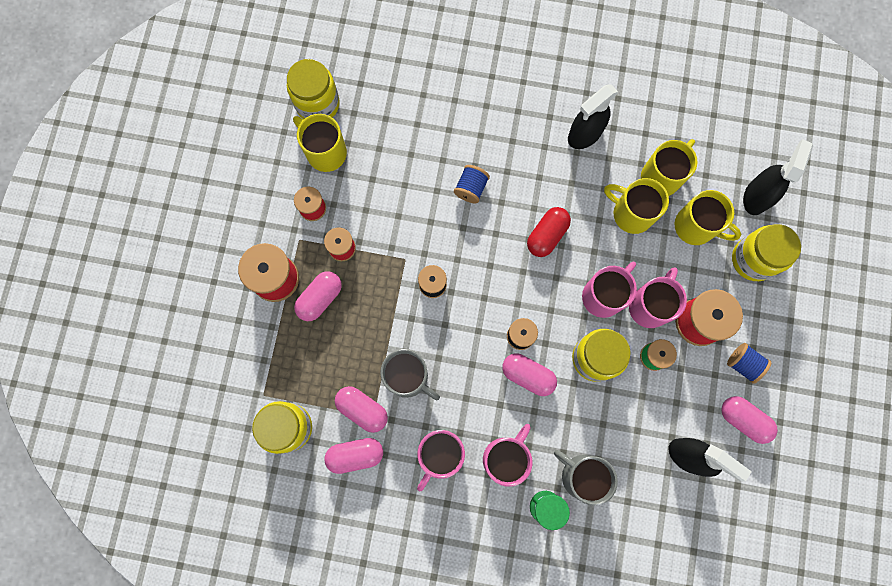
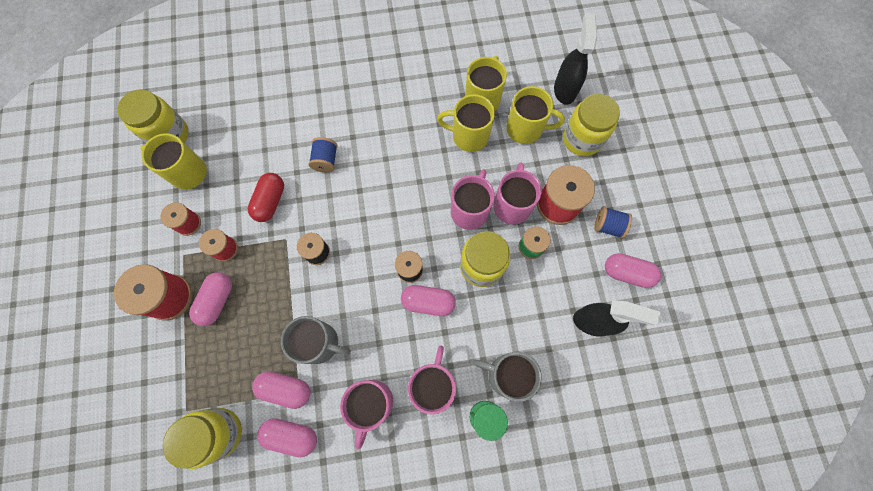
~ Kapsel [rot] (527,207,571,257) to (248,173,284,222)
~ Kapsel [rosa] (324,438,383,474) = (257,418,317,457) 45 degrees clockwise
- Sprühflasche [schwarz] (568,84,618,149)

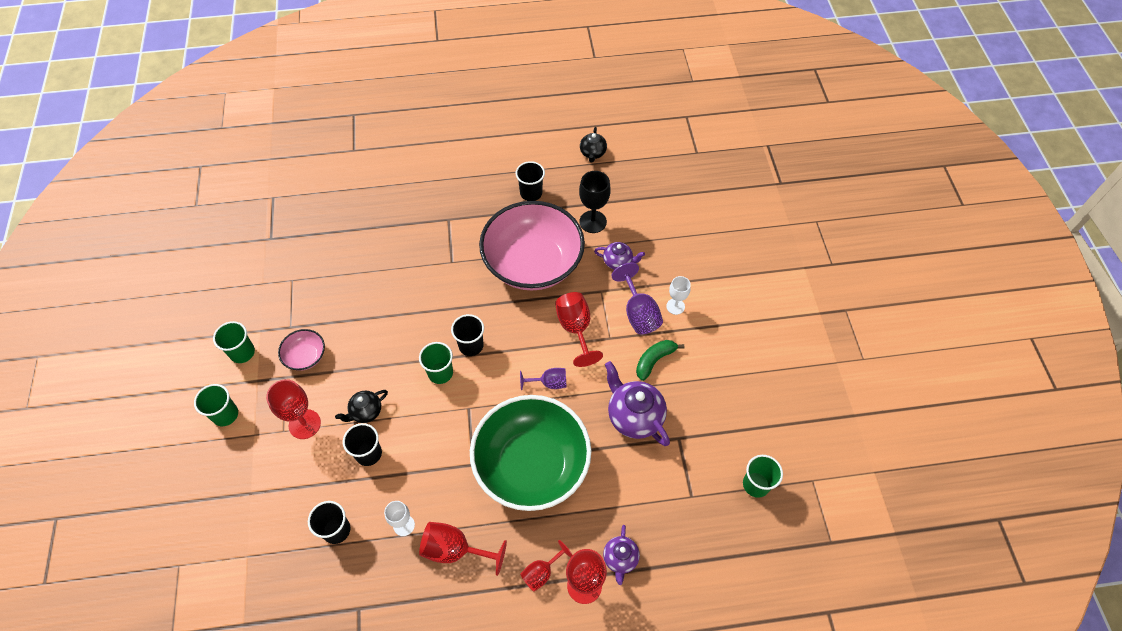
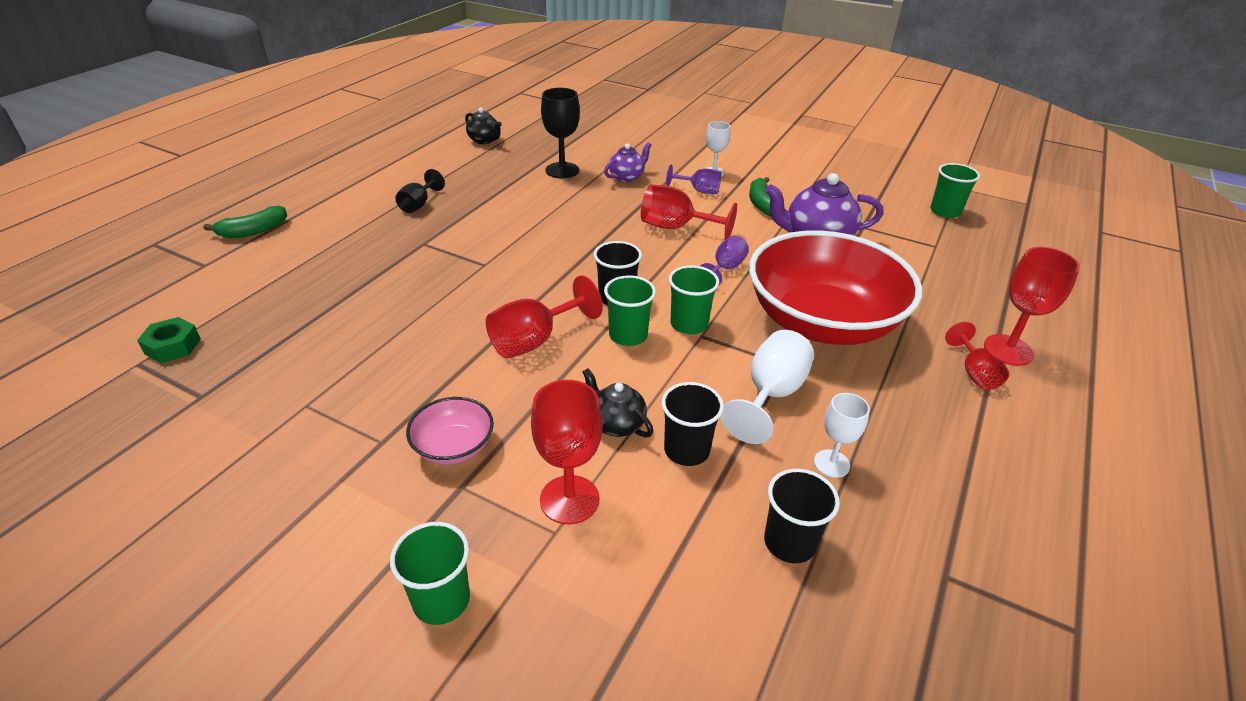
+ Sechskantmutter [grün] (137,317,201,363)
+ Banane [grün] (203,206,287,238)
+ Kelch [schwarz] (395,169,445,213)
~ Kelch [rot] (419,522,507,576) to (486,275,603,359)
~ Teekanne [schwarz] (335,390,388,423) = (583,368,653,437) 135 degrees clockwise
~ Kelch [lila] (612,263,663,334) = (666,164,721,194) x0.64
~ Becher [grün] (213,321,255,363) to (669,265,719,334)
+ Kelch [weiß] (721,330,814,444)
~ Schüssel [grün] (470,395,591,511) to Schüssel [rot] (749,230,922,345)
- Schüssel [rosa] (479,201,585,290)
- Becher [schwarz] (516,161,545,201)
- Teekanne [lila] (603,525,640,585)

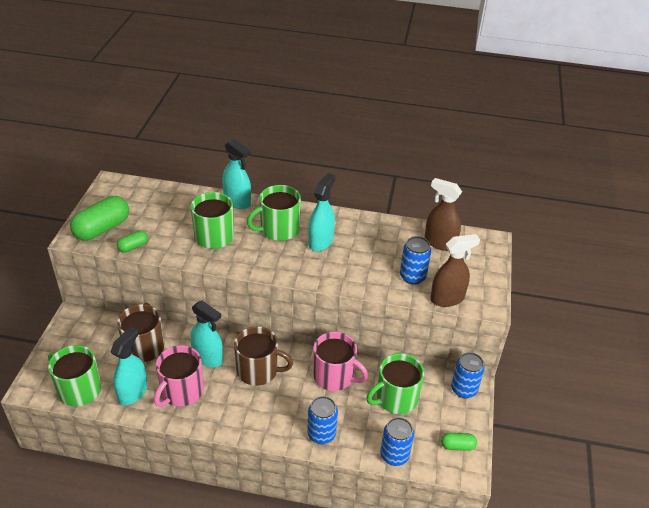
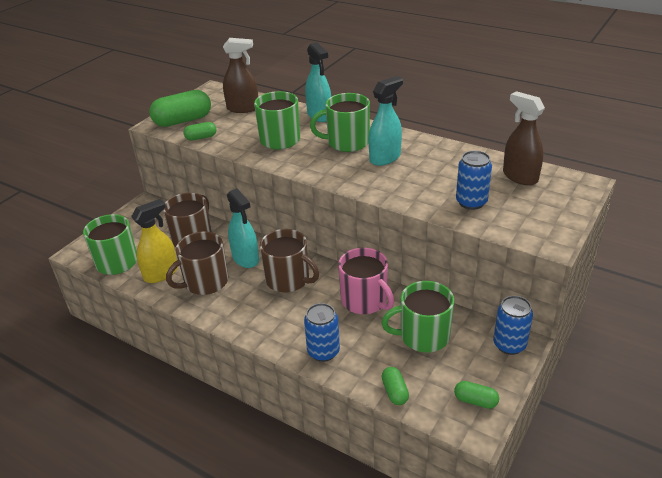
~ Sprühflasche [türkis] (111,327,148,405) to Sprühflasche [gelb] (131,199,178,283)
~ Tasse [rosa] (154,345,204,407) to Tasse [braun] (166,231,228,295)
~ Sprühflasche [braun] (430,234,480,307) to (223,38,258,113)
~ Dose [blau] (380,417,414,466) to Kapsel [grün] (381,367,409,405)

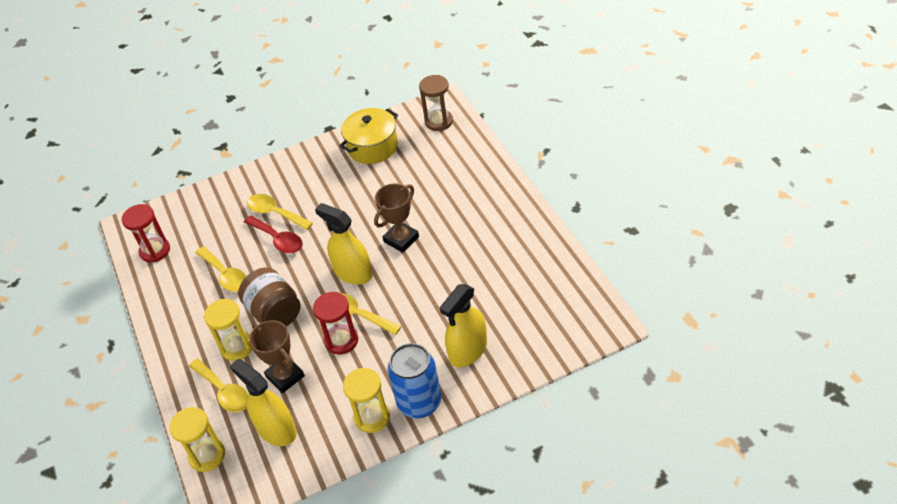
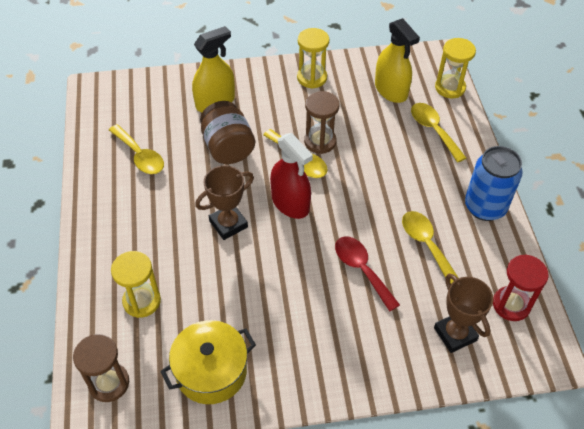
~ Löffel [gelb] (247,194,313,230) to (109,124,164,174)
~ Sanduhr [gelb] (204,299,252,361) to (111,251,161,318)
~ Einmachglas [braun] (238,267,301,327) to (200,101,255,164)
~ Sprühflasche [gelb] (315,203,372,285) to Sprühflasche [rot] (270,133,313,219)
~ Sanduhr [rot] (313,292,358,355) to Sanduhr [braun] (304,91,339,154)
~ Pokal [braun] (249,320,305,393) to (434,274,494,353)
~ Dose [blau] (388,343,441,418) to (465,146,523,221)

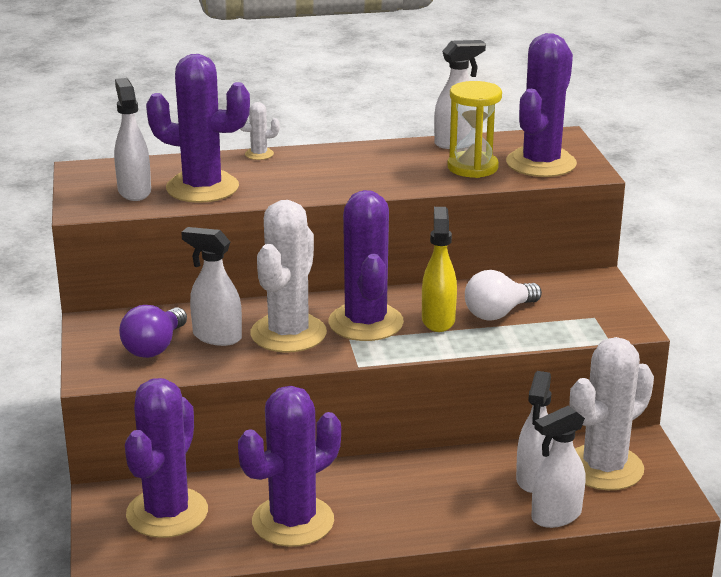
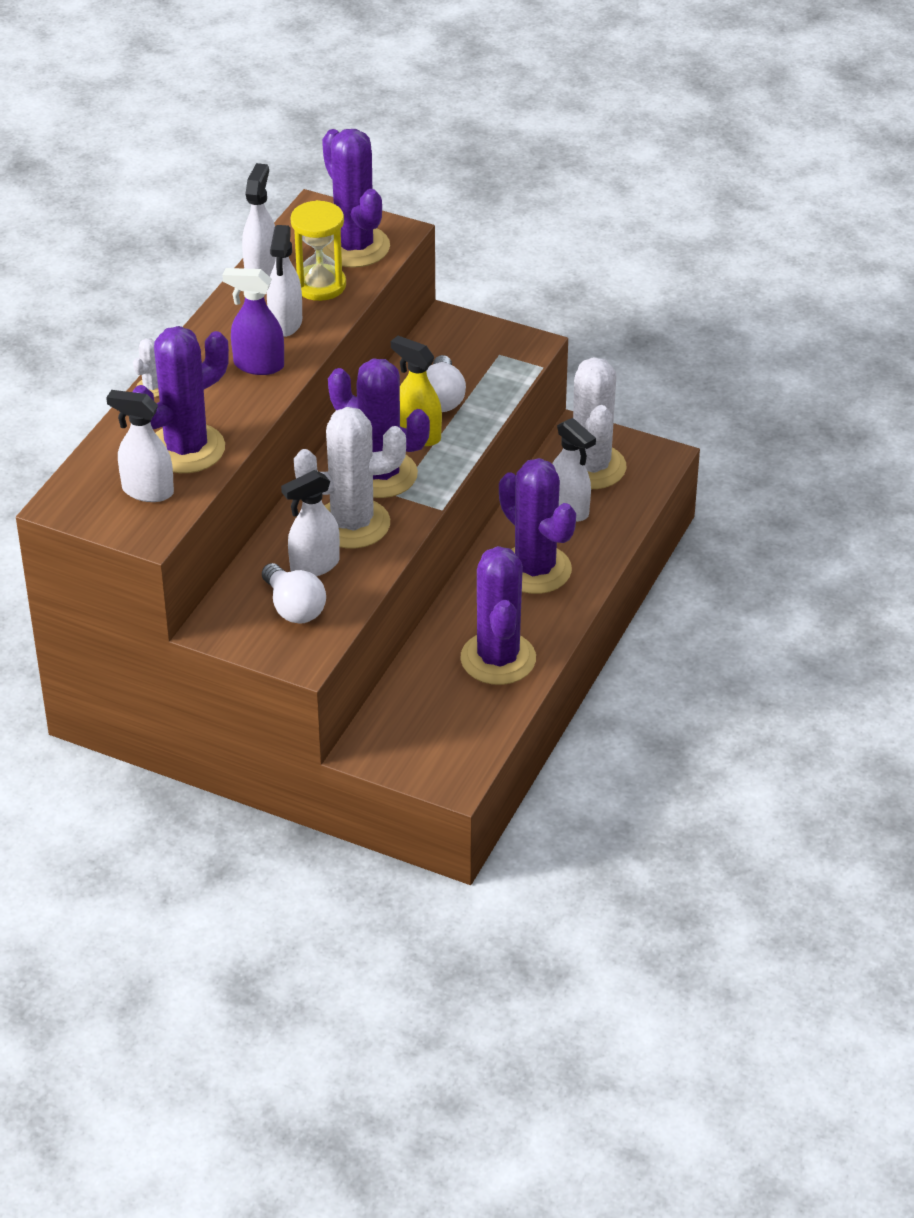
+ Sprühflasche [lila] (223,268,284,375)
~ Glühbirne [lila] (119,305,187,358) to Glühbirne [weiß] (262,563,326,624)
~ Sprühflasche [weiß] (531,405,586,528) to (267,225,302,337)
~ Kaktus [weiß] (251,200,327,353) = (294,407,406,549) 60 degrees counterclockwise
~ Kaktus [lila] (125,378,208,538) to (499,458,576,594)

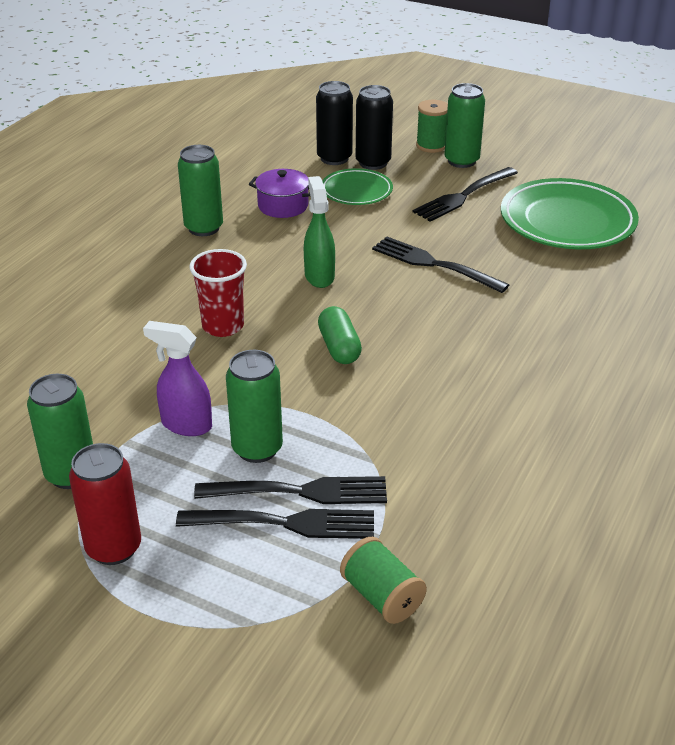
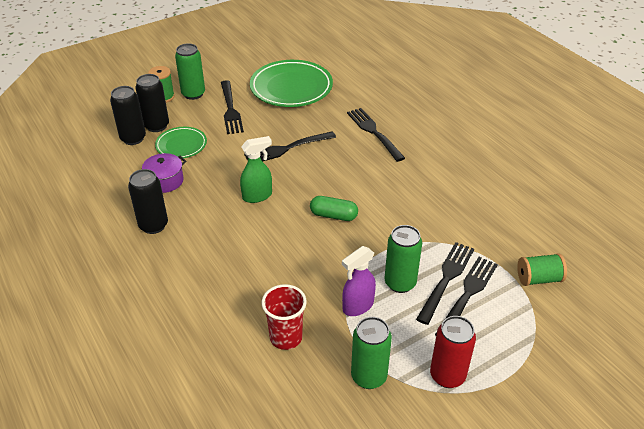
~ Dose [grün] (178,145,223,236) to Dose [schwarz] (128,169,168,234)
~ Sprühflasche [grün] (304,176,335,288) = (240,136,272,203) 135 degrees clockwise
~ Becher [rot] (189,249,247,337) to (262,284,307,350)
+ Gabel [schwarz] (347,108,405,162)

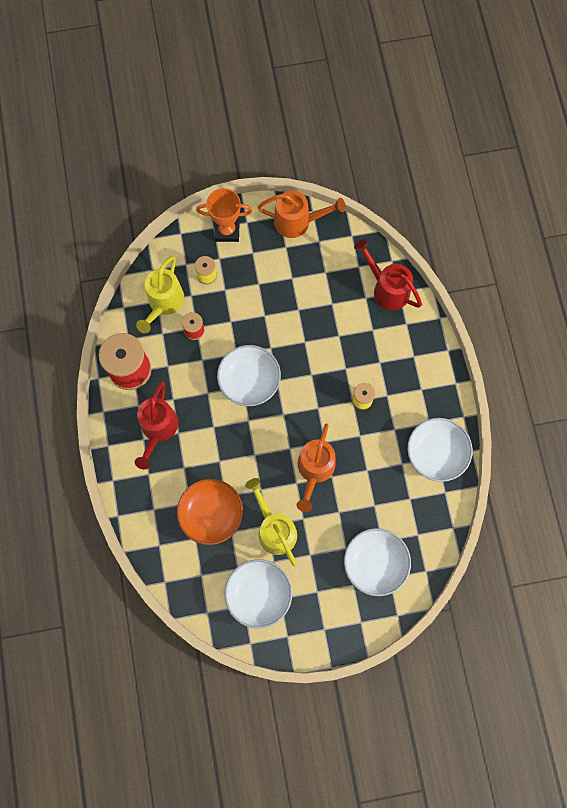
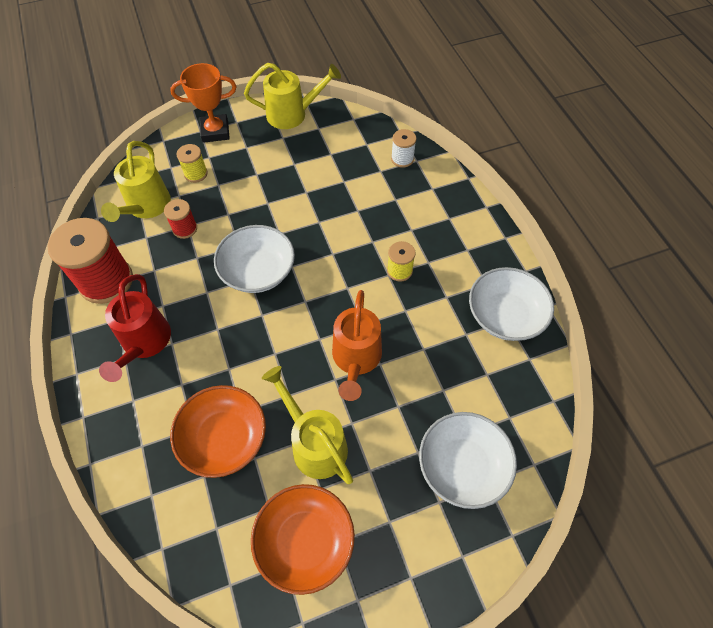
~ Gießkanne [orange] (258,190,346,238) to Gießkanne [gelb] (244,63,341,129)
~ Schüssel [weiß] (224,559,292,629) to Schüssel [orange] (251,484,355,595)
~ Gießkanne [rot] (354,239,422,310) to Garnrolle [weiß] (391,129,417,168)

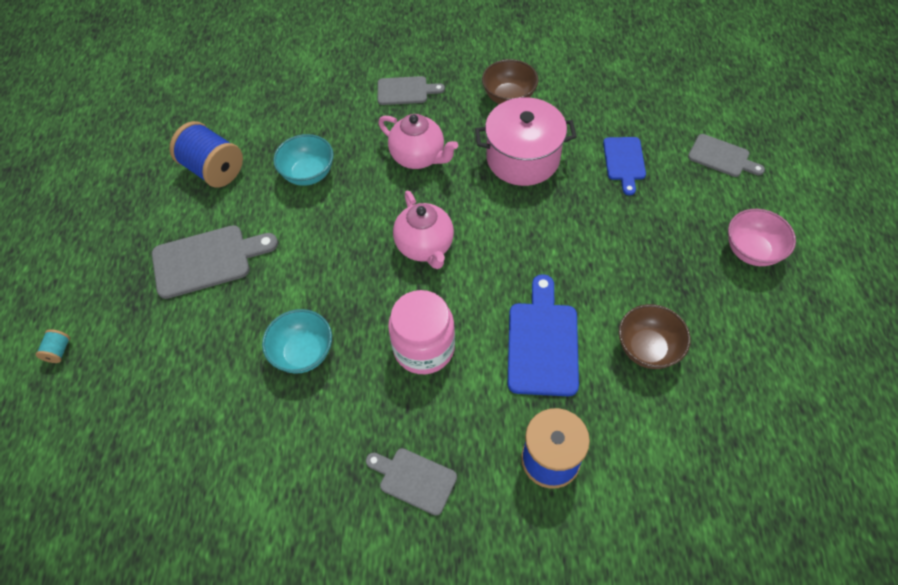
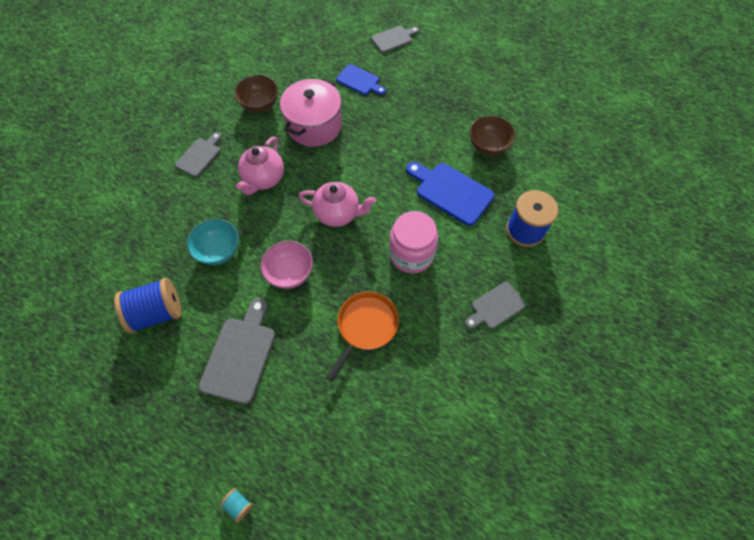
~ Teekanne [rosa] (378,114,458,169) = (236,137,284,195) 135 degrees clockwise
~ Schüssel [rosa] (728,209,796,266) to (260,241,313,289)
~ Schüssel [türkis] (262,309,332,374) to Pfanne [orange] (326,292,399,382)

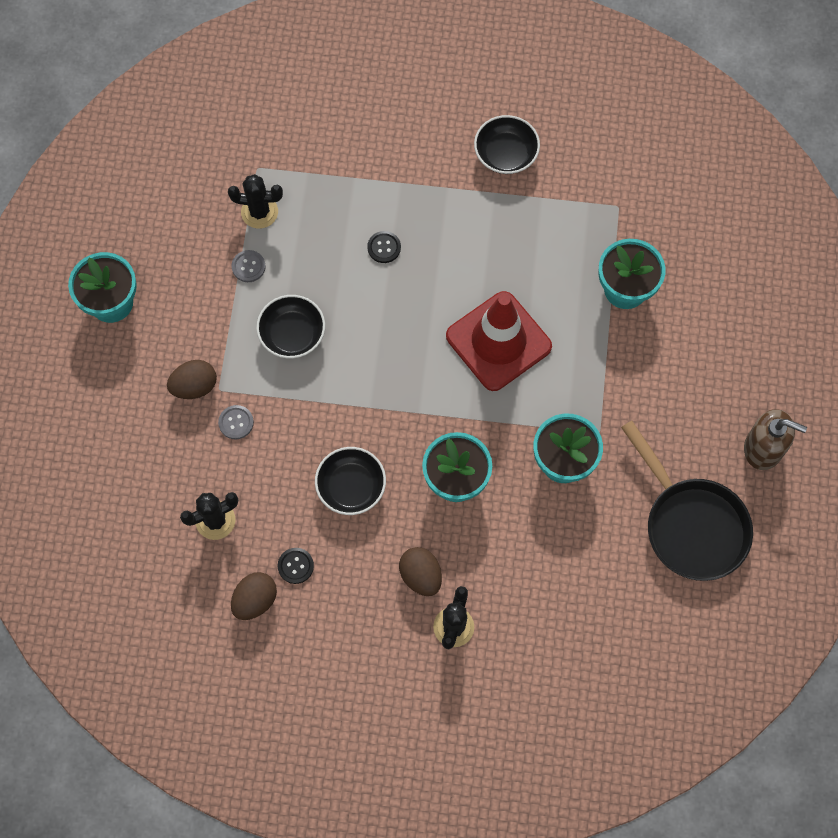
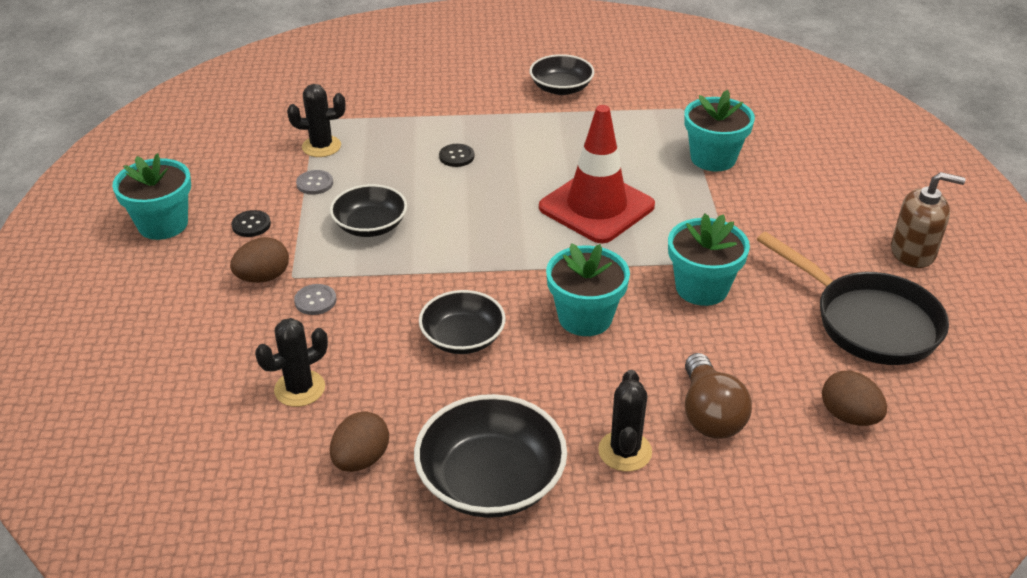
~ Knopf [schwarz] (278,548,314,584) to (231,210,271,237)
+ Schüssel [schwarz] (414,394,567,518)
+ Glühbirne [braun] (685,353,752,438)
~ Ei [braun] (399,547,442,596) to (822,371,887,426)

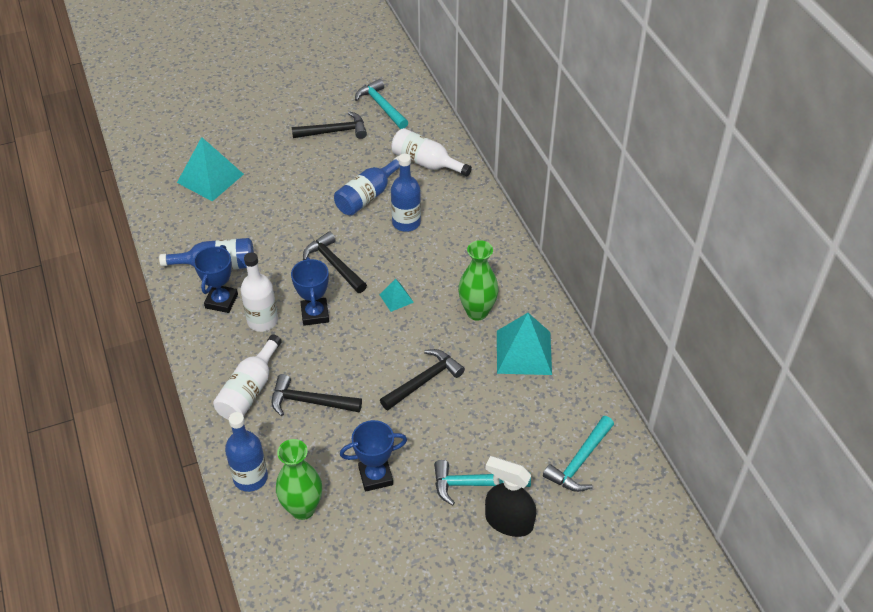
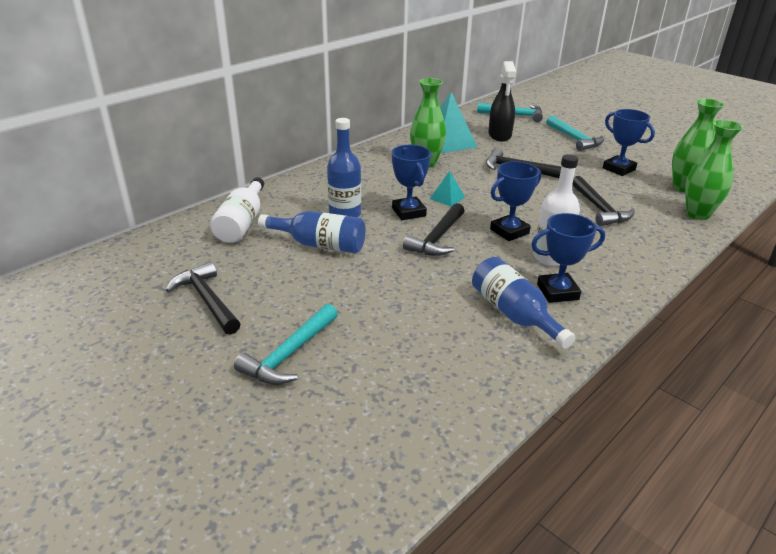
~ Hammer [türkis] (355,79,408,129) to (234,304,338,385)
+ Pokal [blau] (392,145,431,220)
~ Sprühflasche [schwarz] (485,456,536,537) to (488,61,516,142)
~ Flasche [blau] (225,412,268,492) to Vase [grün] (685,120,743,220)
- Pyramide [türkis] (177,137,244,201)
- Flasche [weiß] (213,334,282,419)

